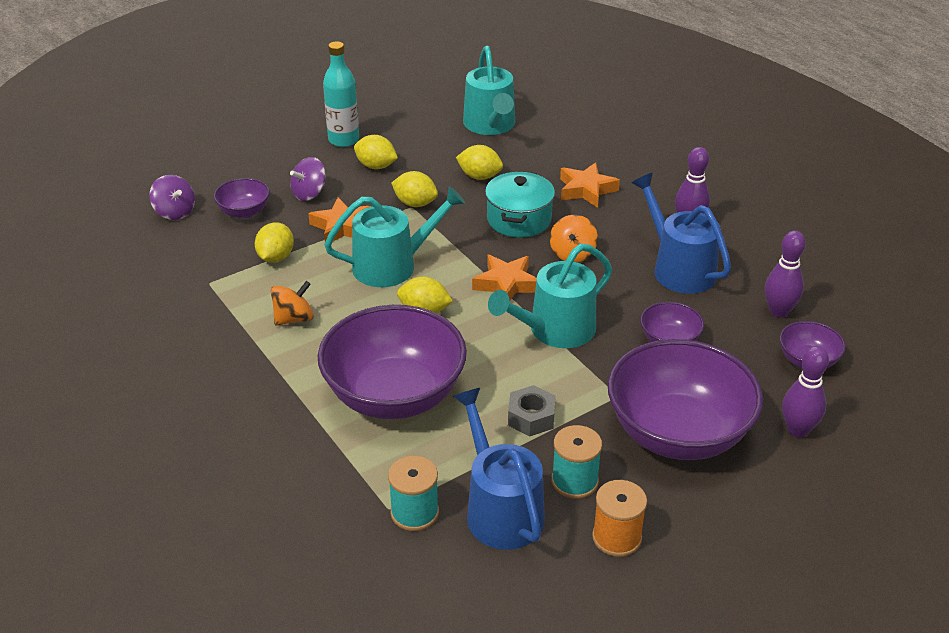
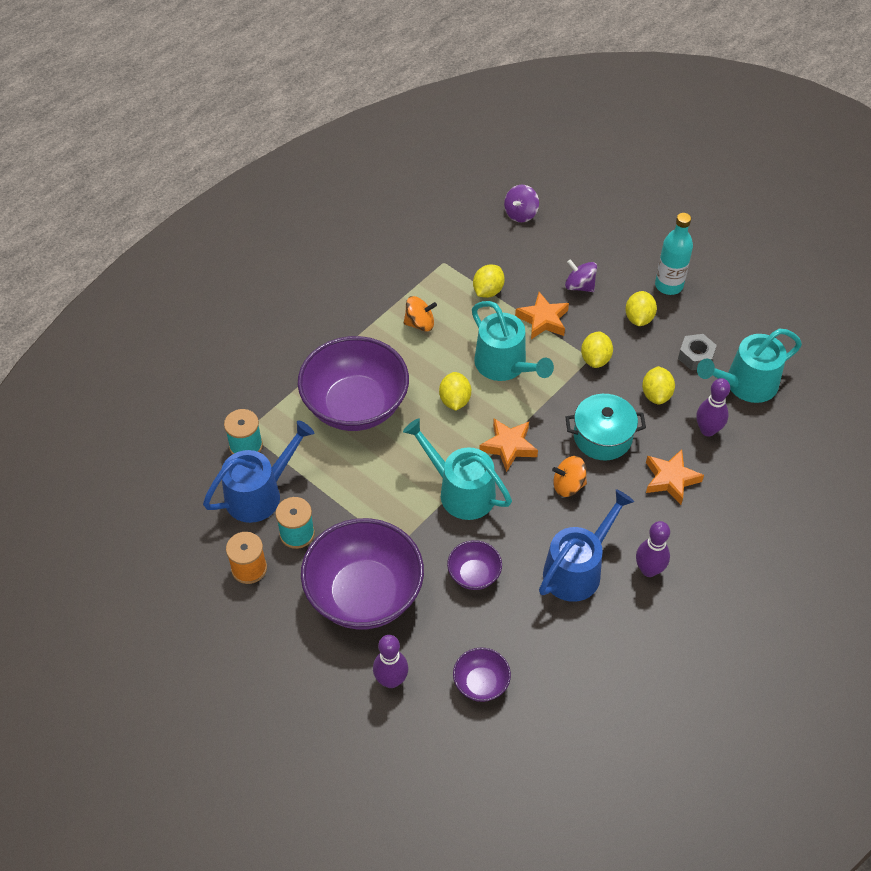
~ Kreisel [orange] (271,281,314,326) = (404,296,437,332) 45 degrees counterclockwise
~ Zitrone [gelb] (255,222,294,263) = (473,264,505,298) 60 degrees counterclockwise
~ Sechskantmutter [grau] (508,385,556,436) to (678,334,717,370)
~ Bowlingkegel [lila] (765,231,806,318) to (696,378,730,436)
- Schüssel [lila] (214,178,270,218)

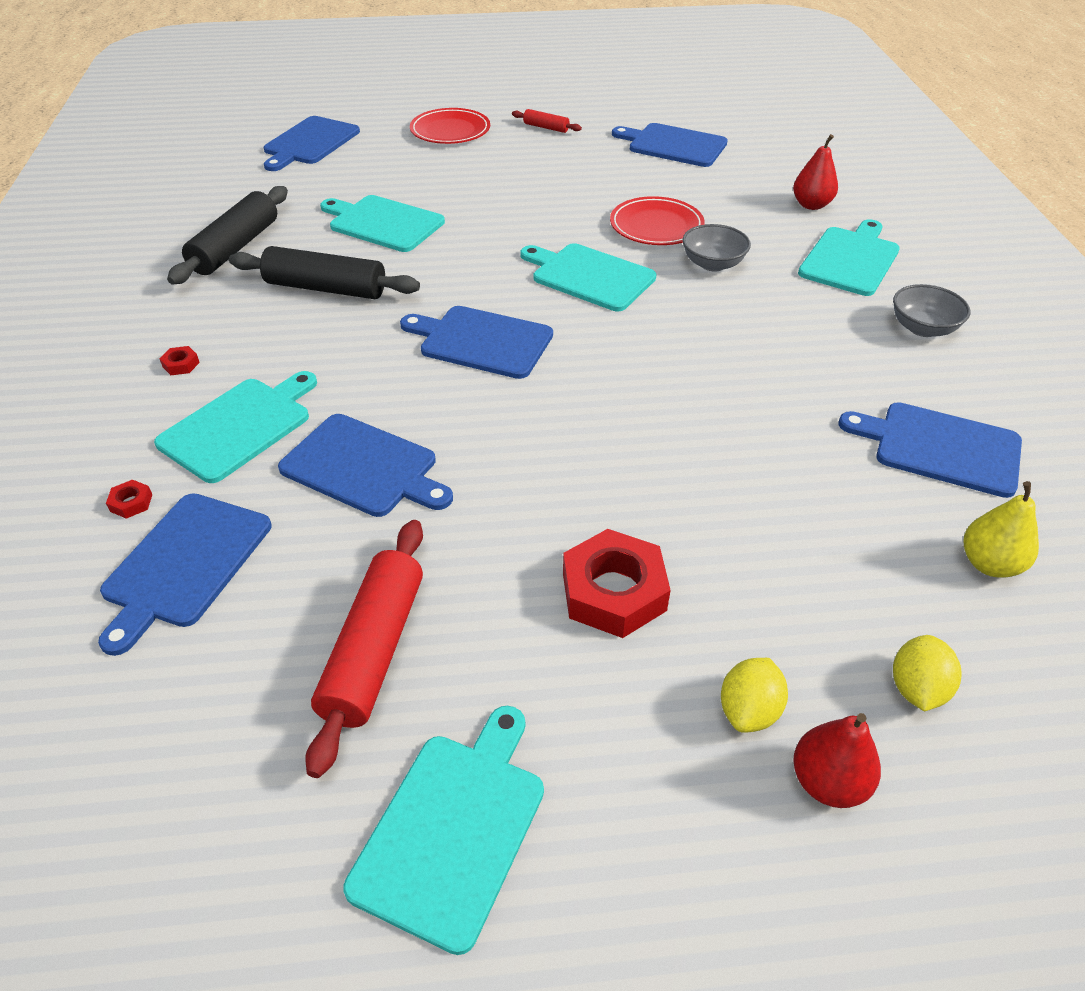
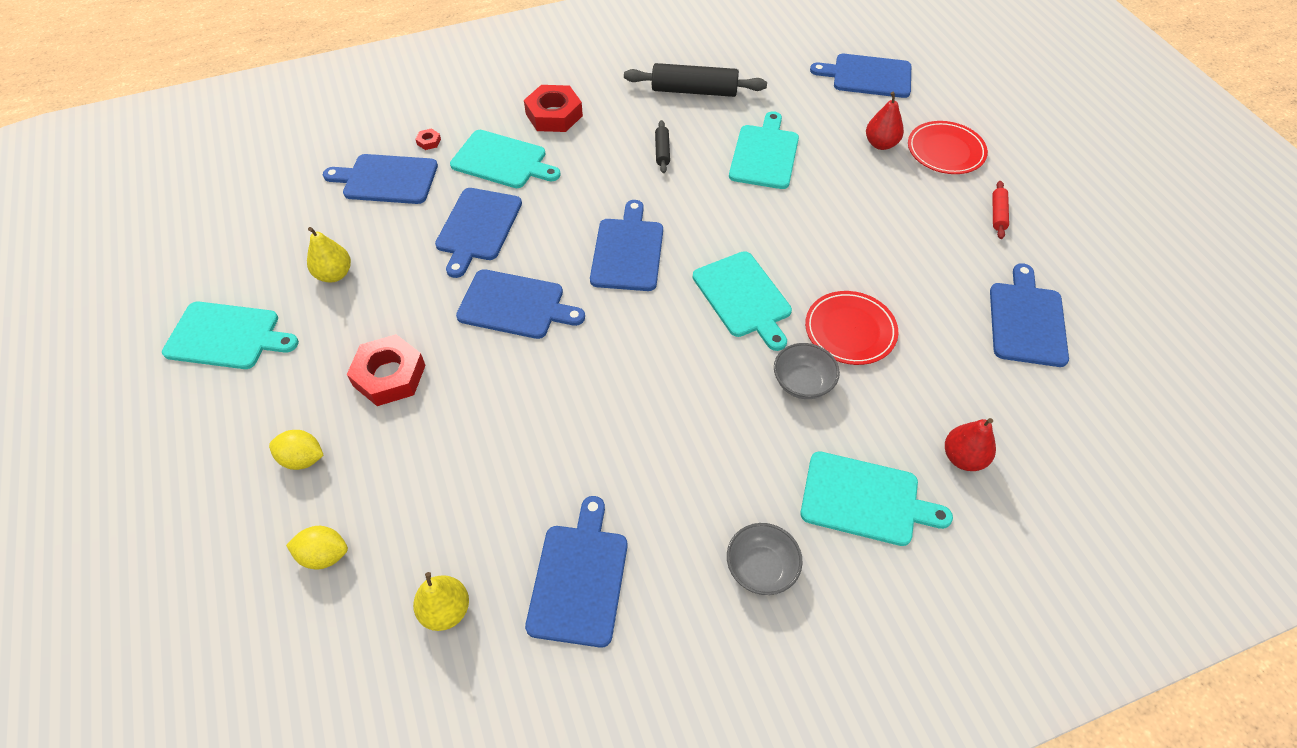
~ Nudelholz [rot] (305,520,423,778) to Birne [gelb] (307,227,351,282)
+ Schneidebrett [blau] (456,269,585,339)
~ Sechskantmutter [rot] (159,346,200,375) = (524,85,583,132) x2.42
~ Nudelholz [schwarz] (229,246,420,299) = (655,120,670,173) x0.50
~ Schneidebrett [türkis] (520,243,656,311) = (693,251,792,351) 135 degrees clockwise
~ Birne [rot] (793,713,881,808) to (866,92,904,150)

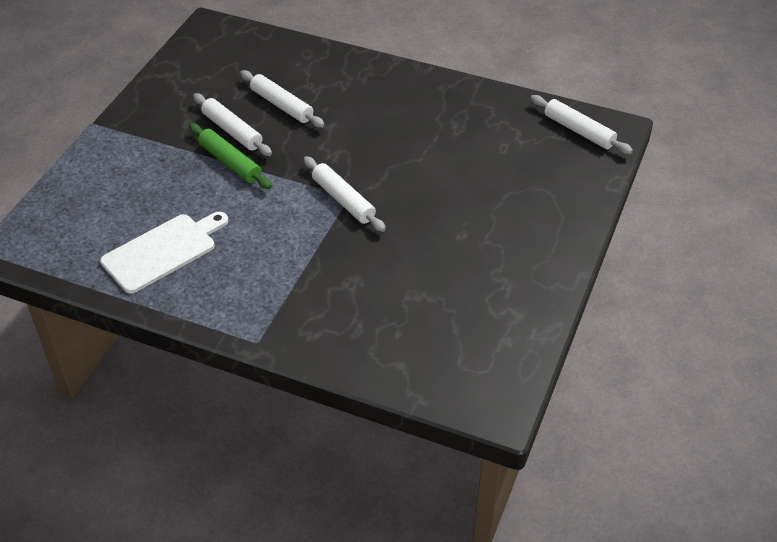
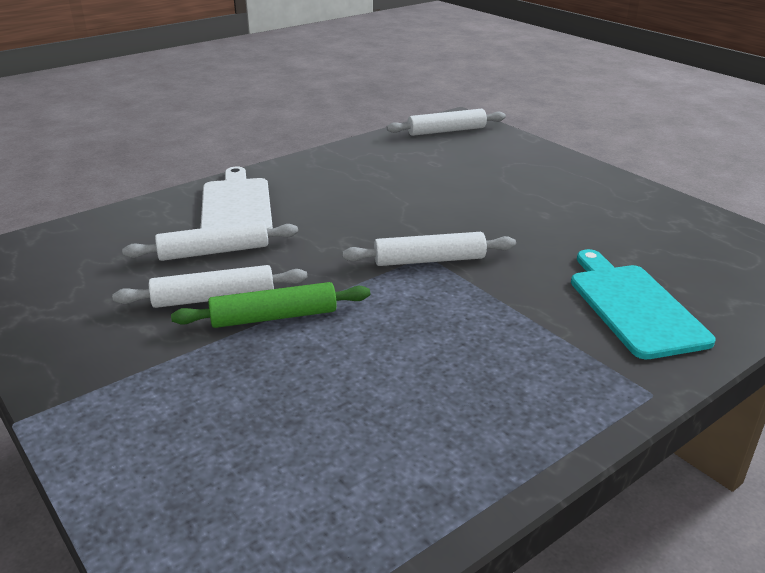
~ Schneidebrett [weiß] (100,212,228,294) to (201,167,273,229)
+ Schneidebrett [türkis] (571,249,716,359)

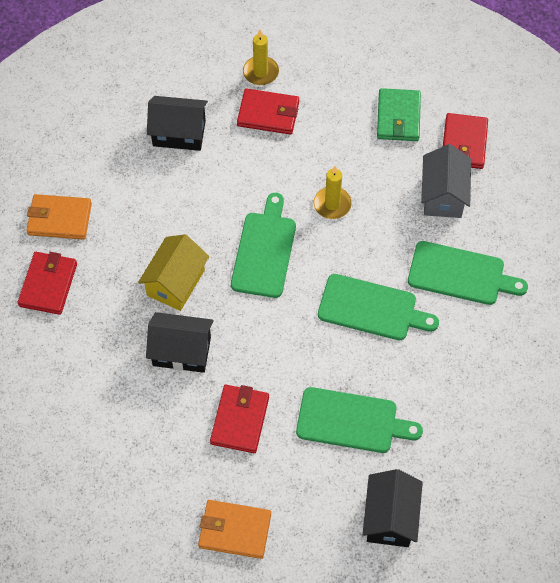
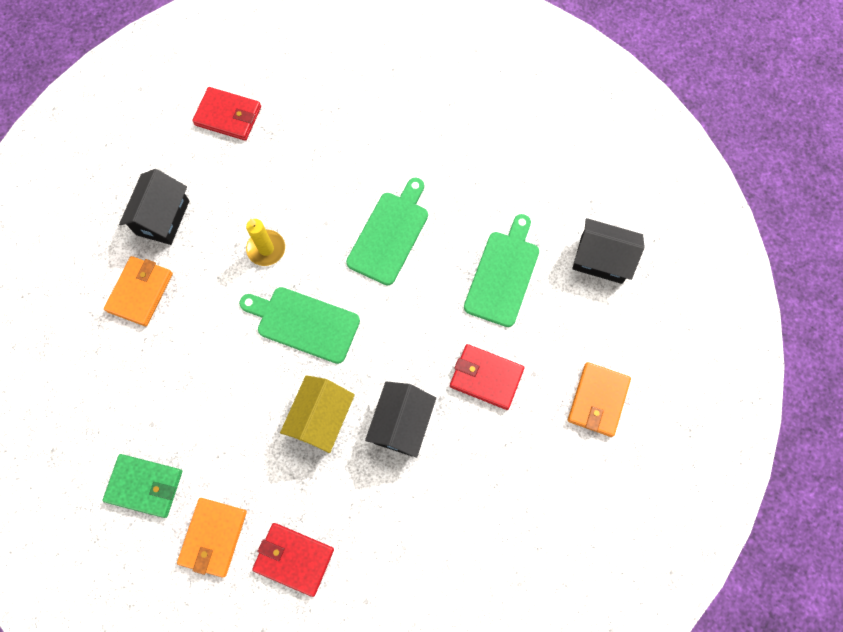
~ Geldbörse [grün] (377,88,421,141) to (103,454,182,518)
~ Geldbörse [rot] (237,88,299,135) to Geldbörse [orange] (104,256,173,326)
~ Haus [schwarz] (147,96,208,151) to (119,169,189,245)
~ Haus [gelb] (138,234,209,311) = (280,375,355,453) 75 degrees clockwise
- Kerze [gelb] (243,30,279,85)
- Schneidebrett [grün] (408,241,528,305)
- Haus [grau] (421,144,471,218)

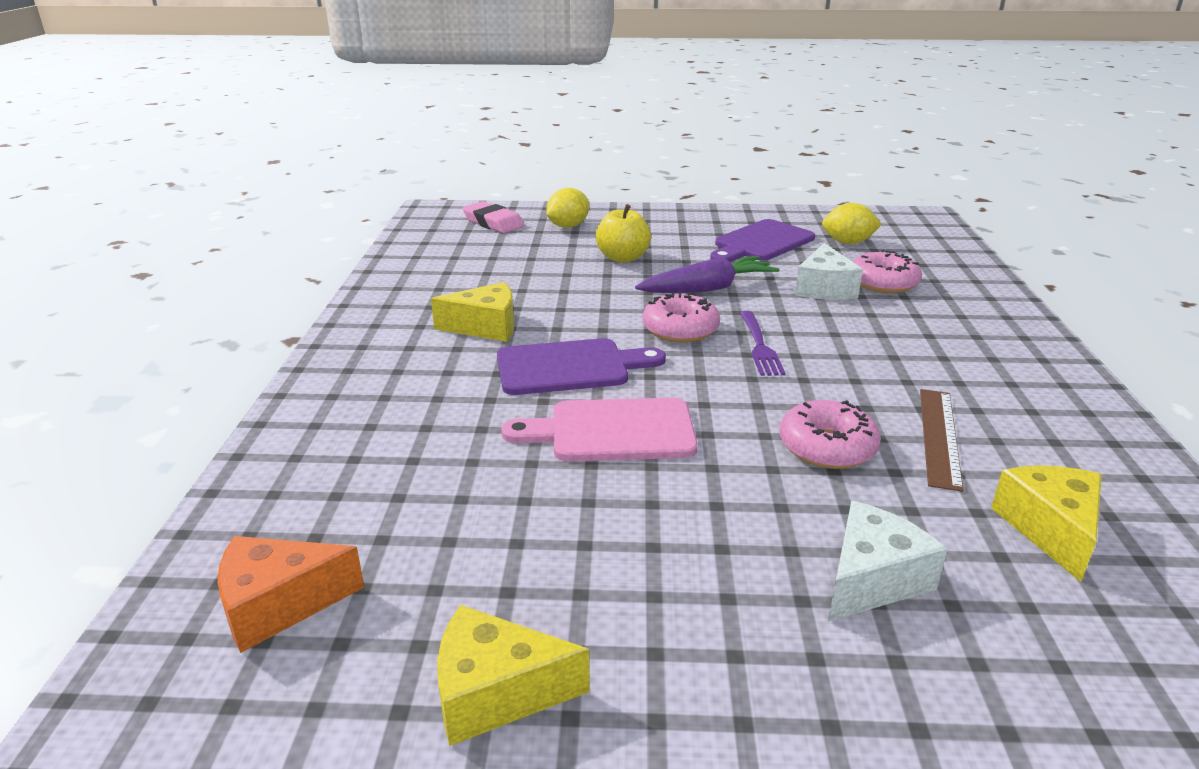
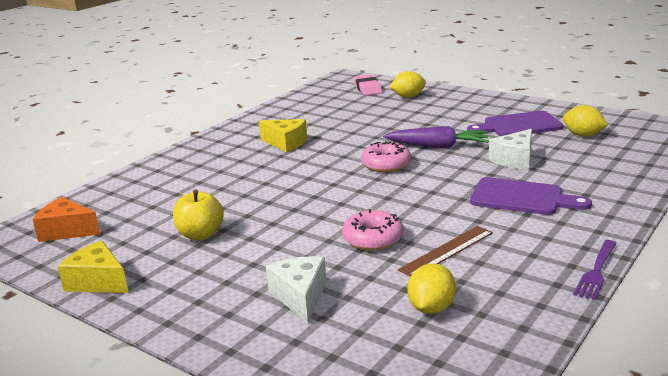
~ Apfel [gelb] (596,204,651,263) to (173,189,224,240)
~ Käse [weiß] (828,501,948,622) = (266,256,327,323) 90 degrees counterclockwise
~ Käse [gelb] (991,465,1102,582) to Zitrone [gelb] (407,263,456,314)
~ Schneidebrett [lila] (497,338,666,395) to (470,177,592,215)
~ Gabel [lila] (740,311,786,376) to (573,240,617,300)
- Schneidebrett [rosa] (502,398,698,461)
- Donut [rosa] (853,250,922,293)

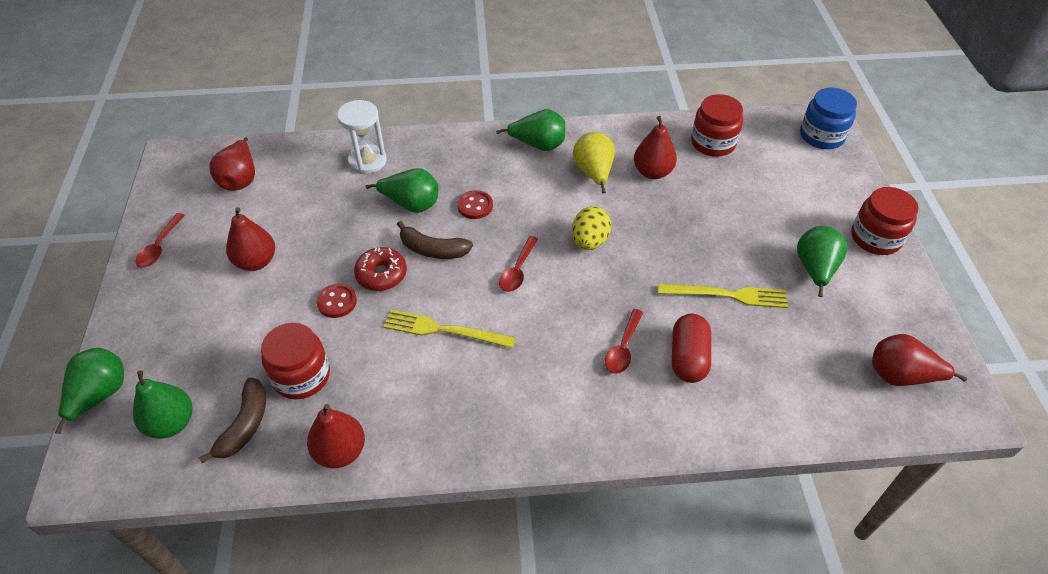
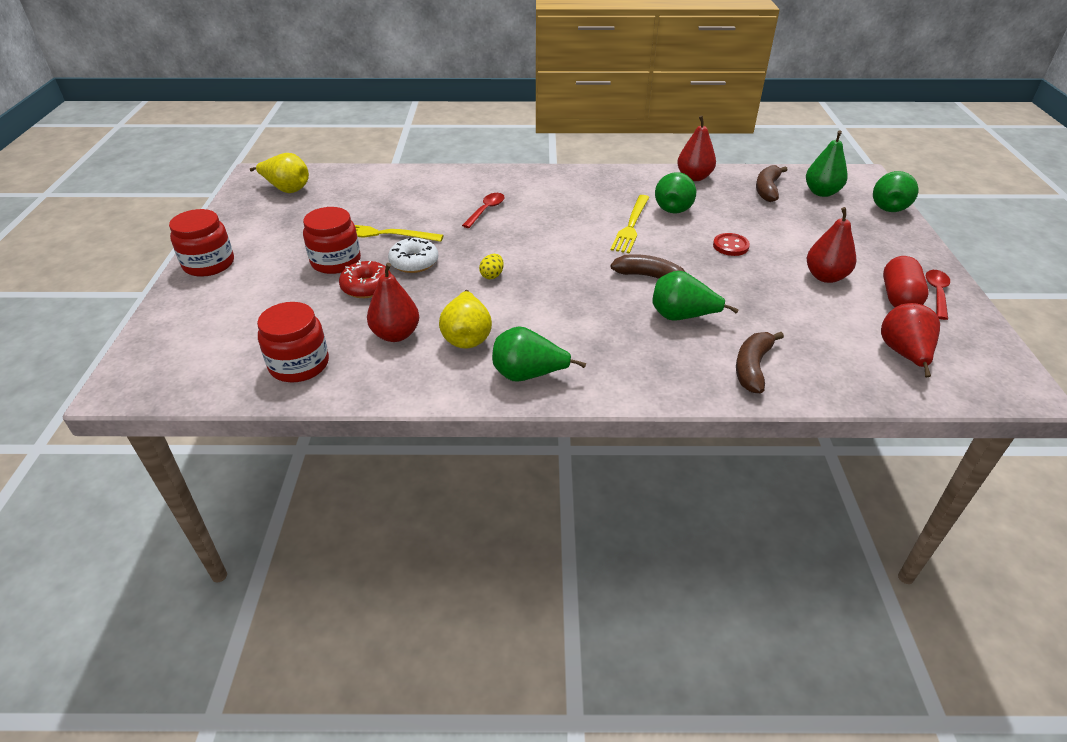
~ Birne [rot] (872,334,967,386) to Birne [gelb] (250,153,309,193)
~ Einmachglas [rot] (261,323,330,399) to (303,207,361,274)
~ Donut [rot] (354,247,407,291) to (339,260,391,298)
+ Donut [weiß] (388,238,438,273)
~ Ei [gelb] (572,206,611,250) = (479,254,504,279) x0.59
~ Gabel [gelb] (384,310,516,348) = (611,195,649,254) 90 degrees clockwise
~ Birne [grün] (797,226,847,297) to (655,172,696,213)
~ Sanduhr [weiß] (337,100,386,174) to Banane [braun] (736,332,784,393)
~ Kapsel [rot] (672,314,711,383) to (883,256,928,307)
- Knopf [rot] (457,190,493,219)
- Löffel [rot] (499,236,538,292)
- Einmachglas [blau] (800,88,857,149)

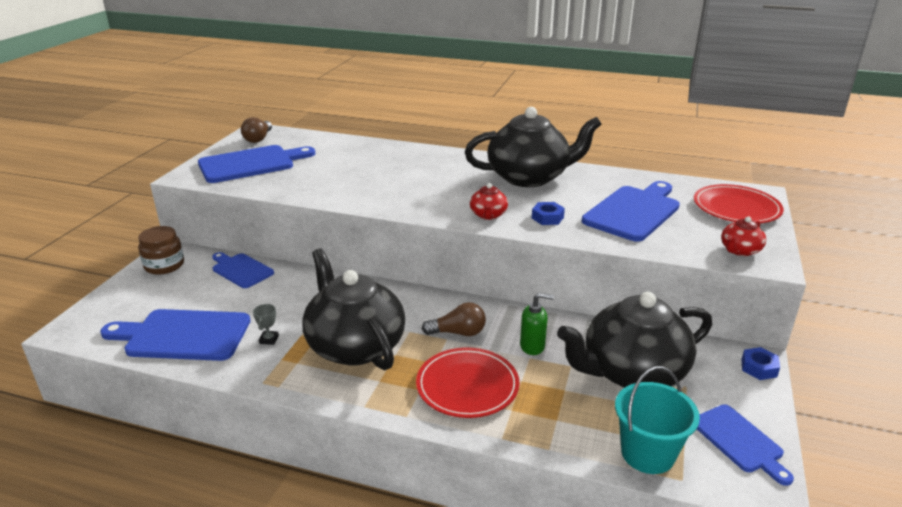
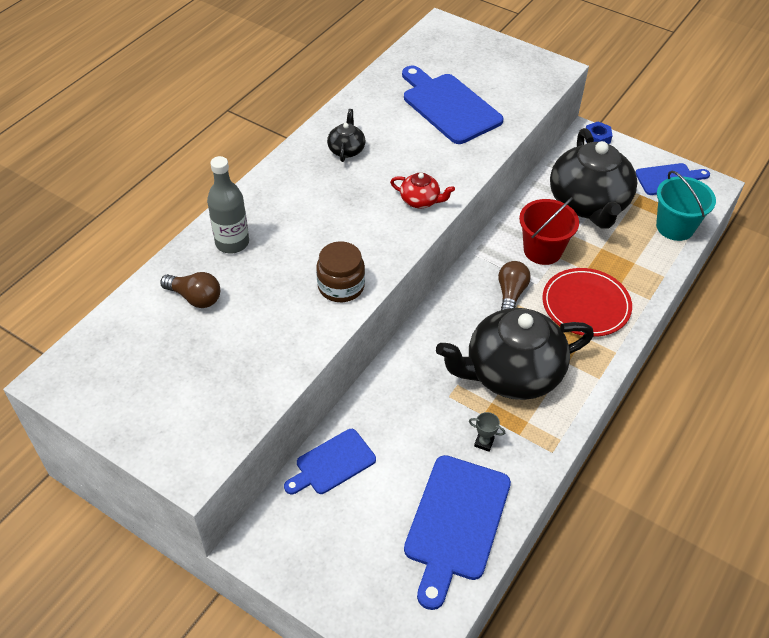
~ Glühbirne [braun] (241,117,272,143) to (160,272,220,308)
+ Flasche [grau] (207,156,249,253)
~ Einmachglas [braun] (138,226,184,275) to (316,241,365,302)
~ Teekanne [schwarz] (465,107,602,187) = (327,109,365,162) x0.43
~ Seifenspender [grün] (520,293,554,355) to Eimer [rot] (519,197,579,265)
- Schneidebrett [blau] (198,145,315,183)
- Sechskantmutter [blau] (532,202,565,225)
- Teller [rot] (694,184,784,223)
- Teekanne [rot] (721,217,766,256)

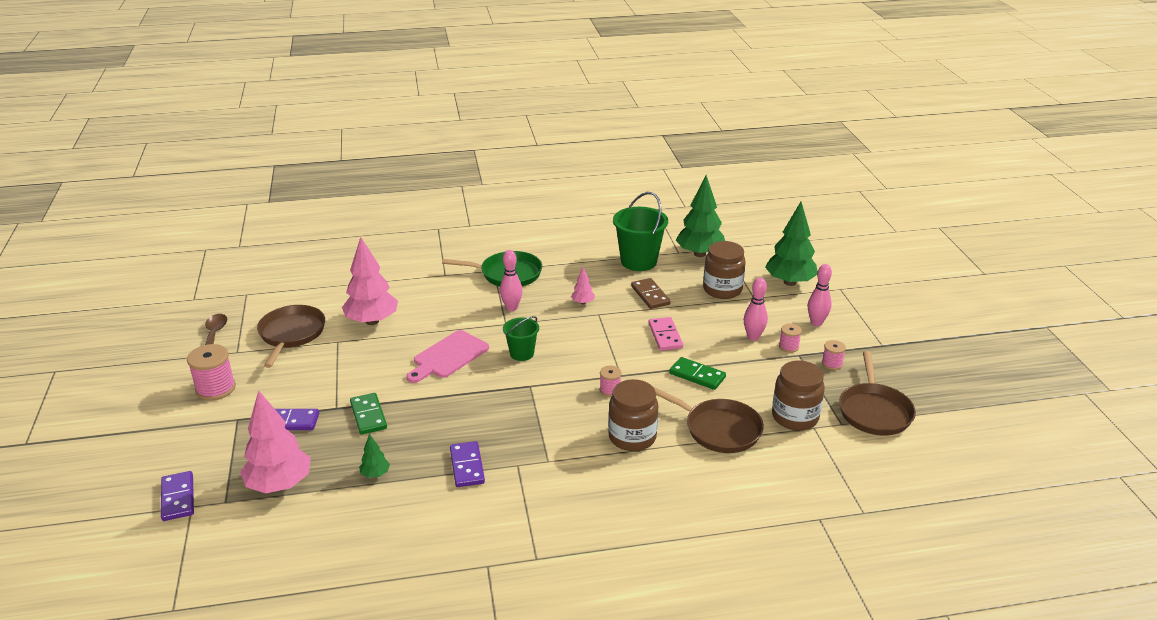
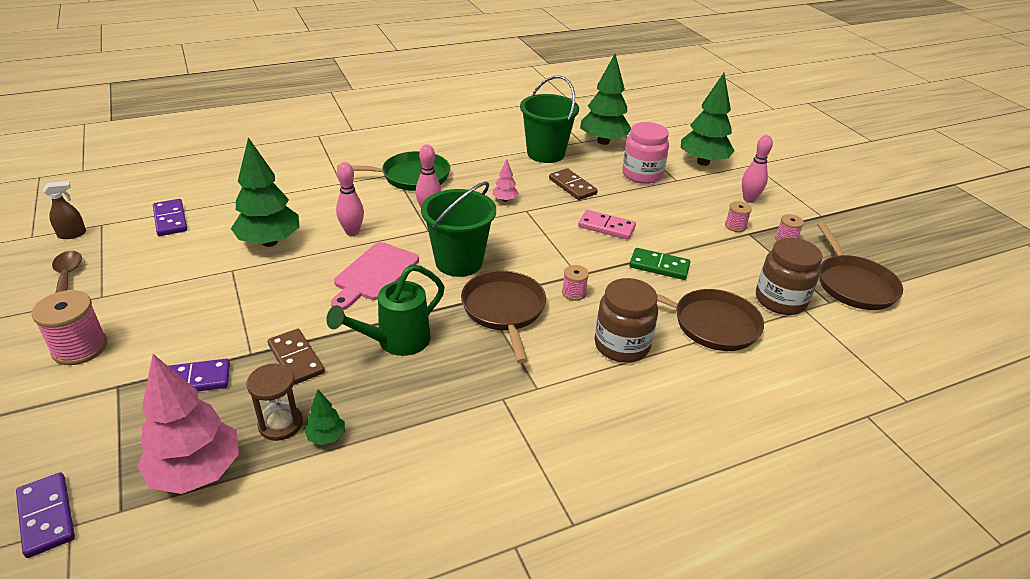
+ Sprühflasche [braun] (43,181,86,239)
~ Dominostein [lila] (450,441,485,487) to (153,199,187,236)
~ Baum [rosa] (342,237,398,325) to Baum [grün] (231,137,300,247)
+ Sanduhr [braun] (246,364,303,441)
~ Dominostein [grün] (350,393,387,435) to Dominostein [braun] (268,329,325,385)
+ Gießkanne [grün] (326,264,445,356)
~ Bowlingkegel [rosa] (744,278,768,341) to (336,162,364,236)
~ Eimer [grün] (503,316,539,361) = (421,182,496,277) x1.72
~ Pfanne [braun] (257,305,325,368) to (461,270,546,363)
~ Dominostein [rosa] (649,317,683,351) = (578,210,636,240) 45 degrees counterclockwise
~ Einmachglas [braun] (703,241,745,299) to Einmachglas [rosa] (622,122,669,184)

